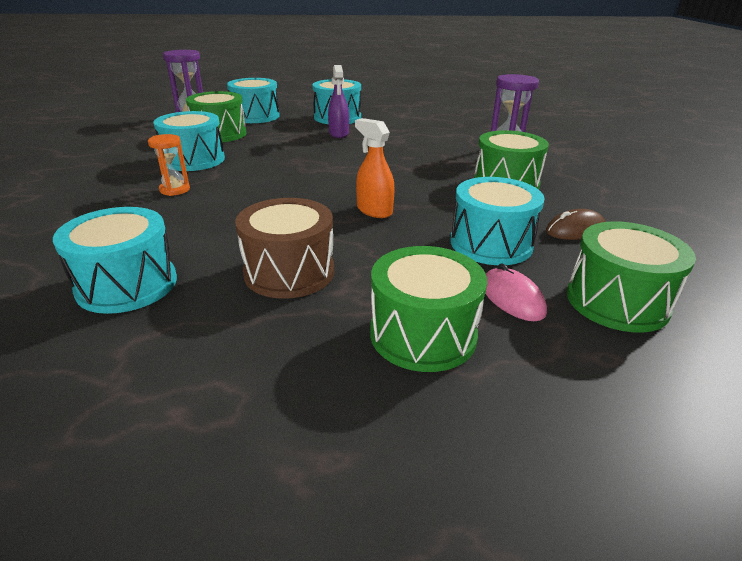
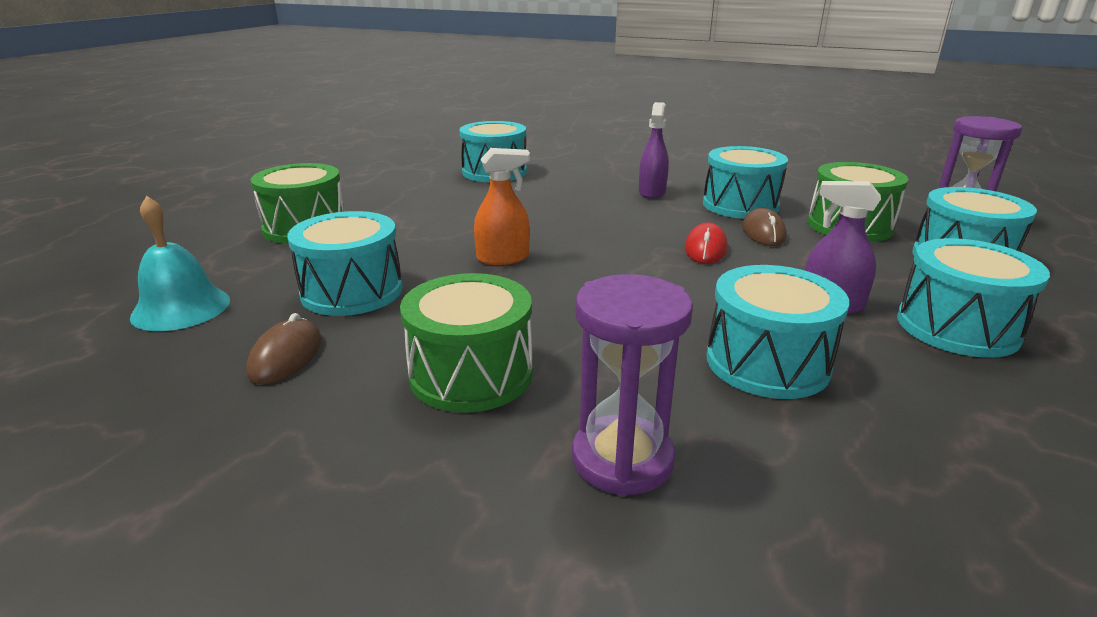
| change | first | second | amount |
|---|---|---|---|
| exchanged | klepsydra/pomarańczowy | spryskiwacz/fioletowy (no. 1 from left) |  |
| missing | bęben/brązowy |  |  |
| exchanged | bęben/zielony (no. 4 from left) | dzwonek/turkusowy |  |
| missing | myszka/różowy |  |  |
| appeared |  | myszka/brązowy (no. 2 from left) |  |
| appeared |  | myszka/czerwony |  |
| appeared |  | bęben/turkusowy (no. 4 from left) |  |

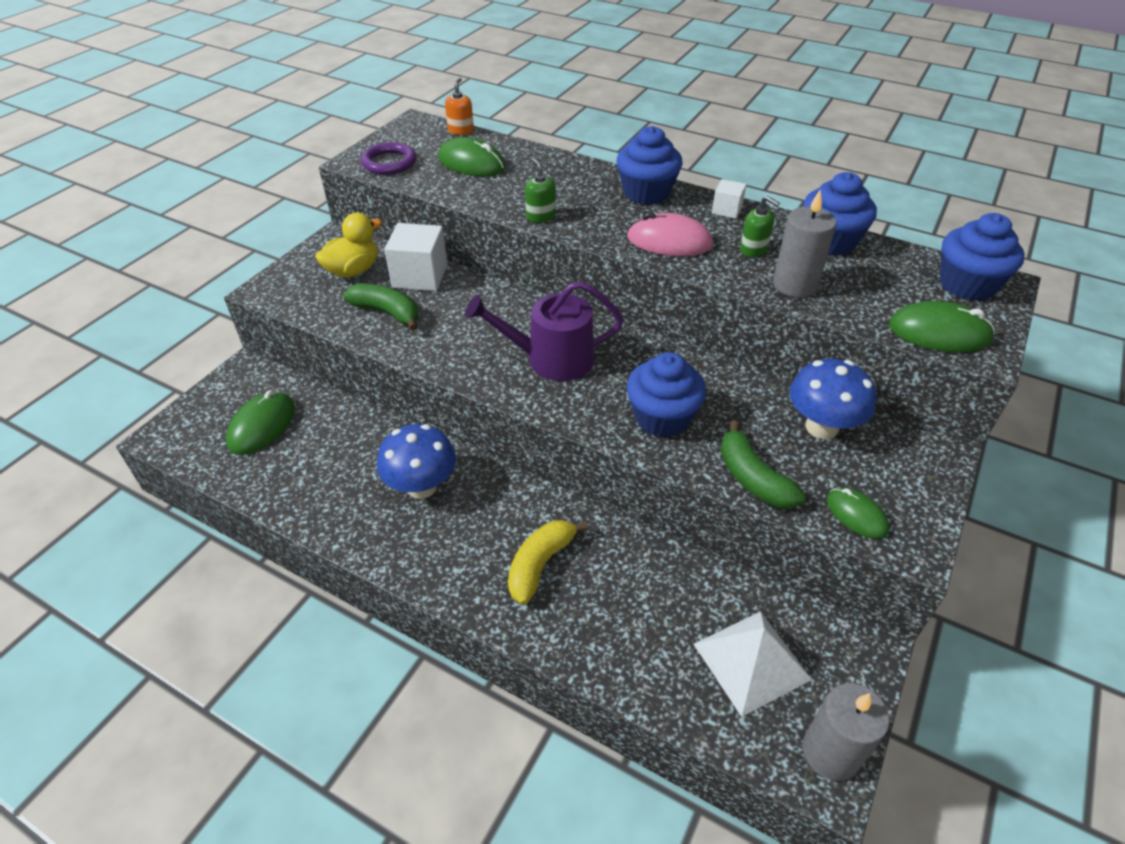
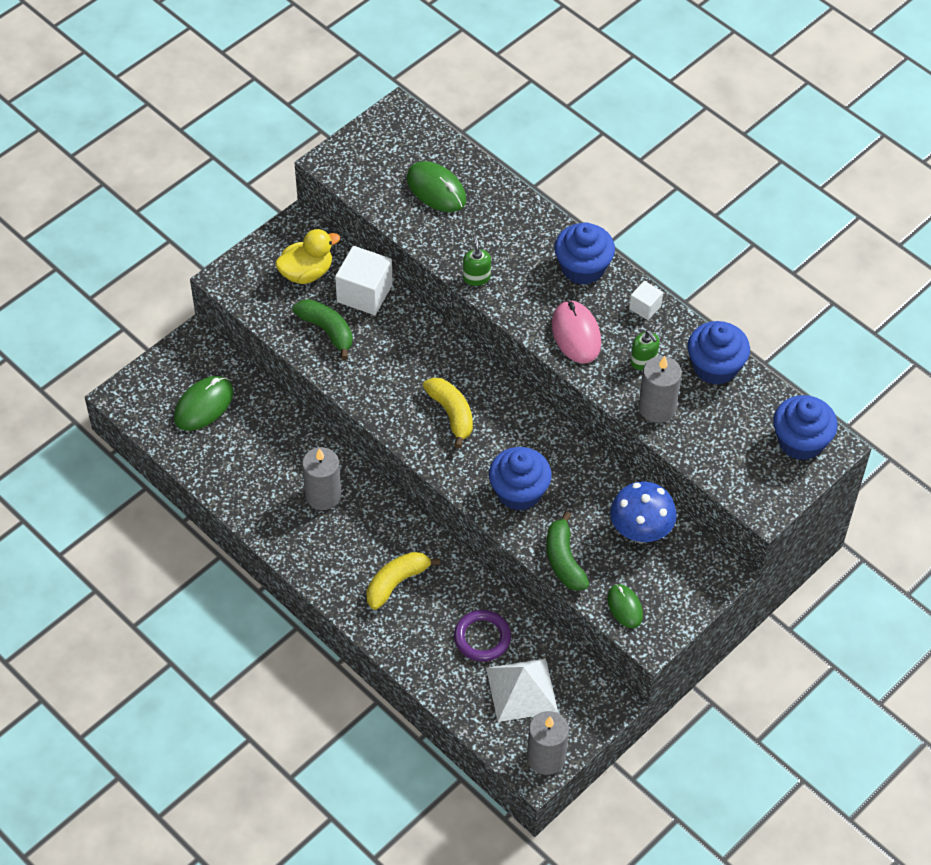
| change | first | second | amount |
|---|---|---|---|
| missing | dozownik mydła/pomarańczowy |  |  |
| relocated | pierścień/fioletowy |  |  |
| spun | myszka/różowy |  | 45 degrees clockwise |
| exchanged | konewka/fioletowy | banan/żółty (no. 2 from left) |  |
| missing | myszka/zielony (no. 4 from left) |  |  |
| exchanged | grzyb/niebieski (no. 1 from left) | świeca/szary (no. 1 from left) |  |

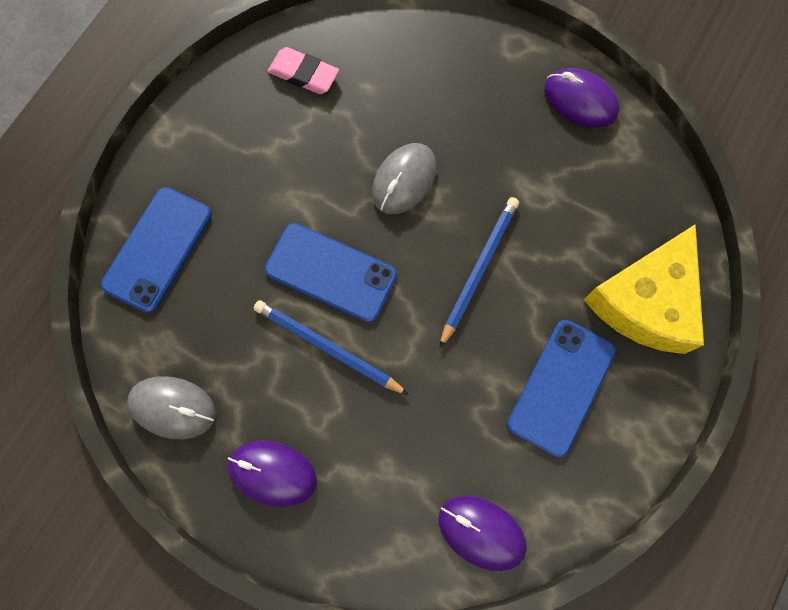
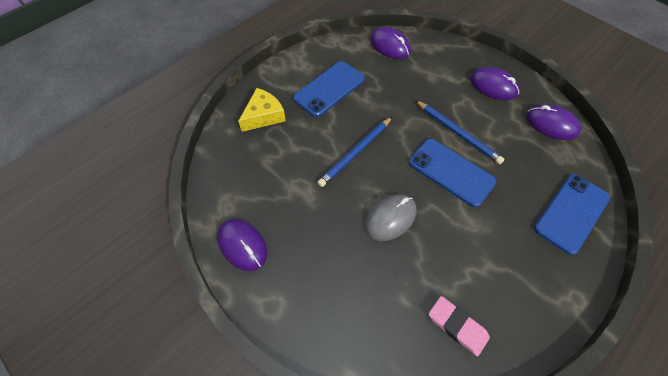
| change | first | second | amount |
|---|---|---|---|
| size | ser/żółty |  | x0.62 |
| colour | myszka/szary (no. 1 from left) | myszka/fioletowy (no. 4 from left) |  |

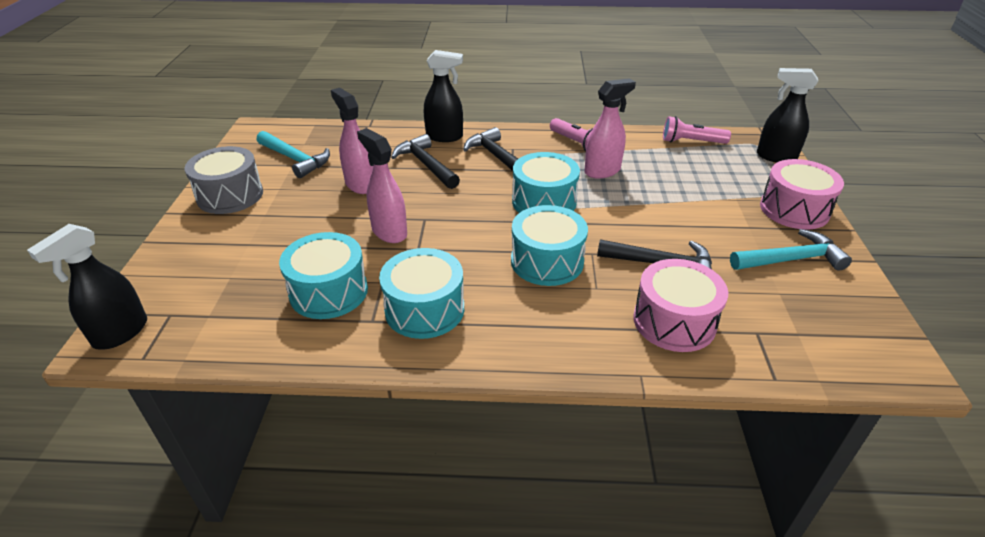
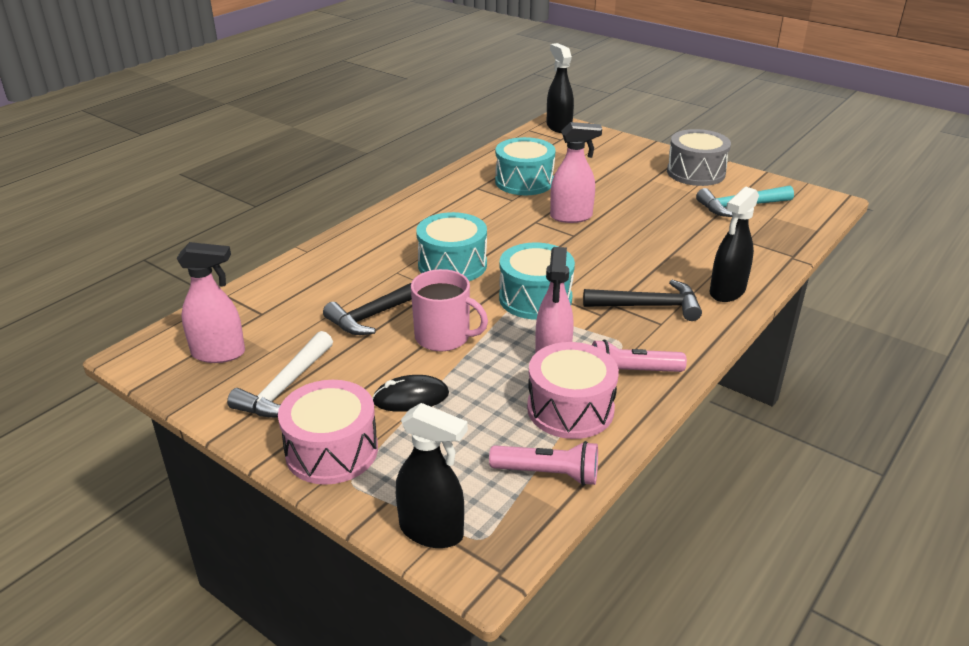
| change | first | second | amount |
|---|---|---|---|
| spun | spryskiwacz/czarny (no. 3 from left in the first image) | spryskiwacz/czarny (no. 1 from left) | 60 degrees clockwise |
| relocated | spryskiwacz/różowy (no. 1 from left) |  |  |
| spun | latarka/różowy (no. 2 from left in the first image) | latarka/różowy (no. 1 from left) | 60 degrees clockwise |
| missing | młotek/czarny (no. 1 from left) |  |  |
| colour | młotek/turkusowy (no. 2 from left) | młotek/biały |  |
| missing | bęben/turkusowy (no. 2 from left) |  |  |
| relocated | bęben/różowy (no. 1 from left in the first image) | bęben/różowy (no. 2 from left) |  |
| appeared |  | kubek/różowy |  |
| appeared |  | myszka/czarny |  |

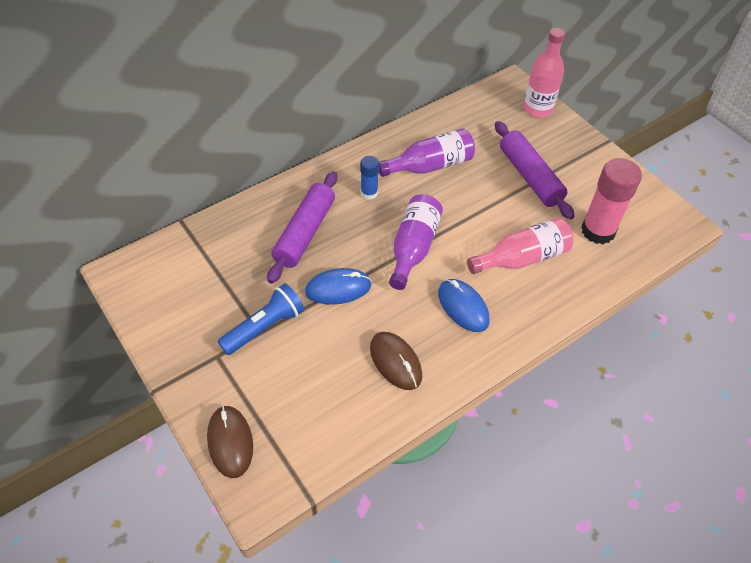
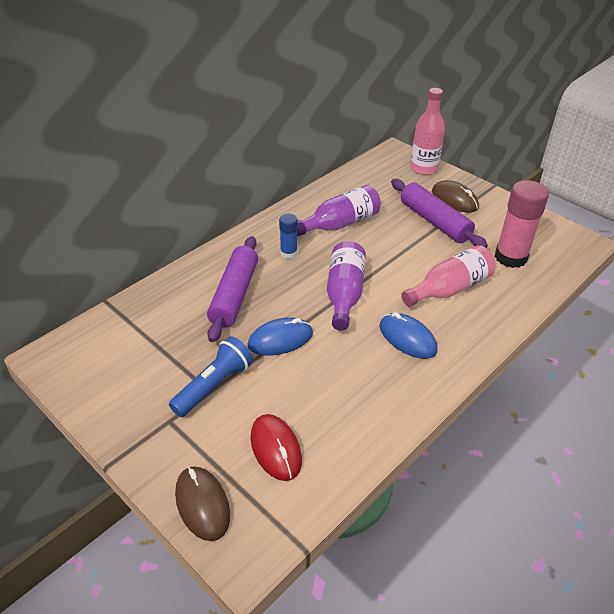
| change | first | second | amount |
|---|---|---|---|
| relocated | myszka/brązowy (no. 2 from left) |  |  |
| appeared |  | myszka/czerwony |  |

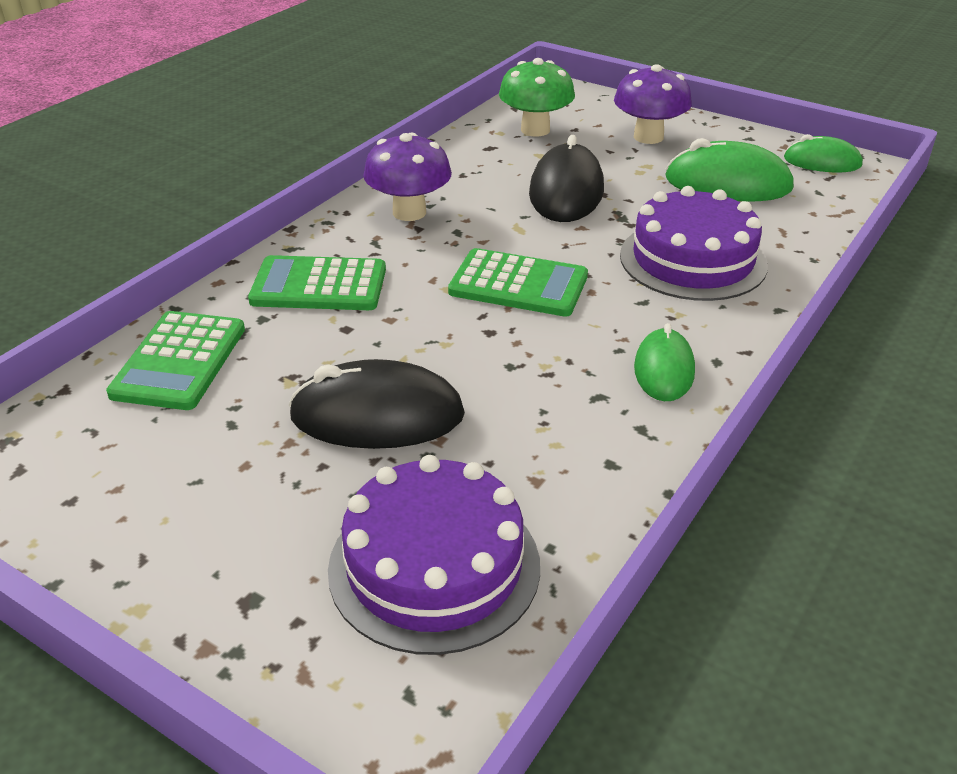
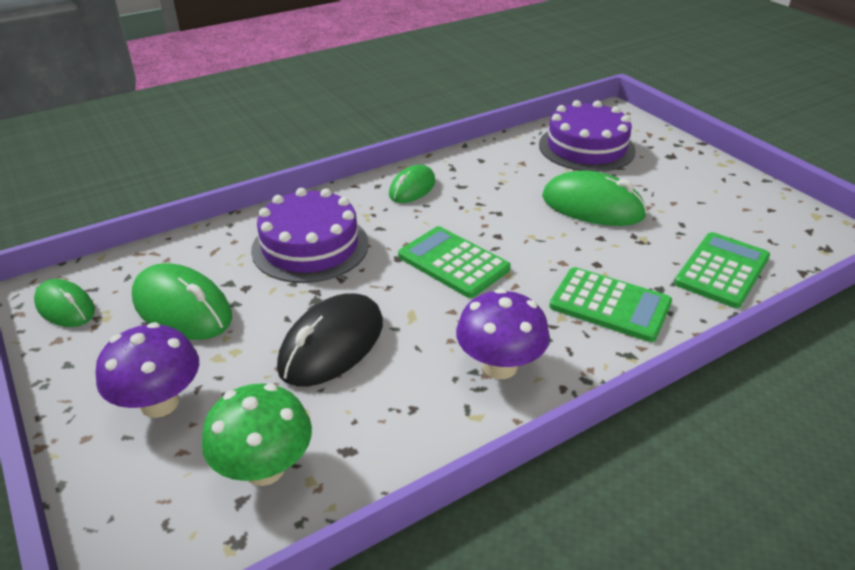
| change | first | second | amount |
|---|---|---|---|
| colour | myszka/czarny (no. 1 from left) | myszka/zielony (no. 4 from left) |  |

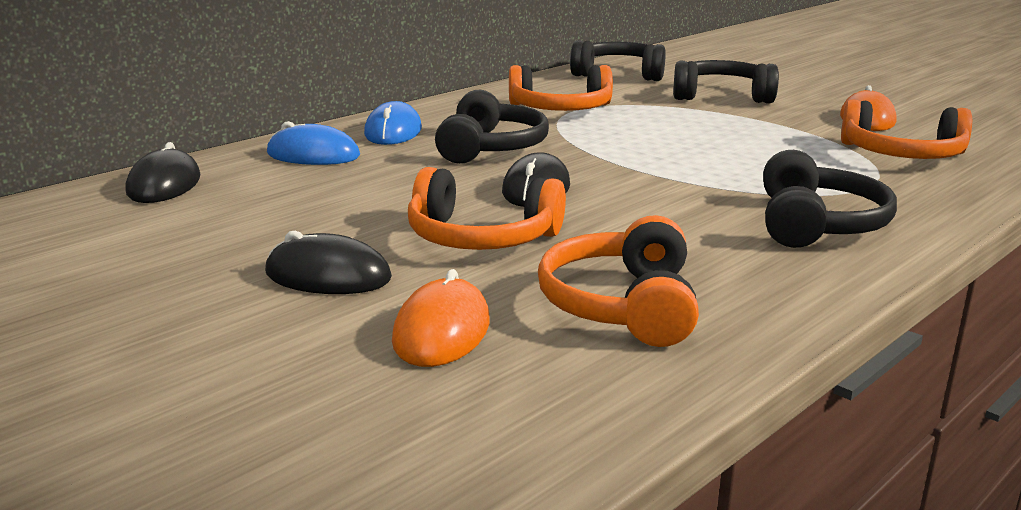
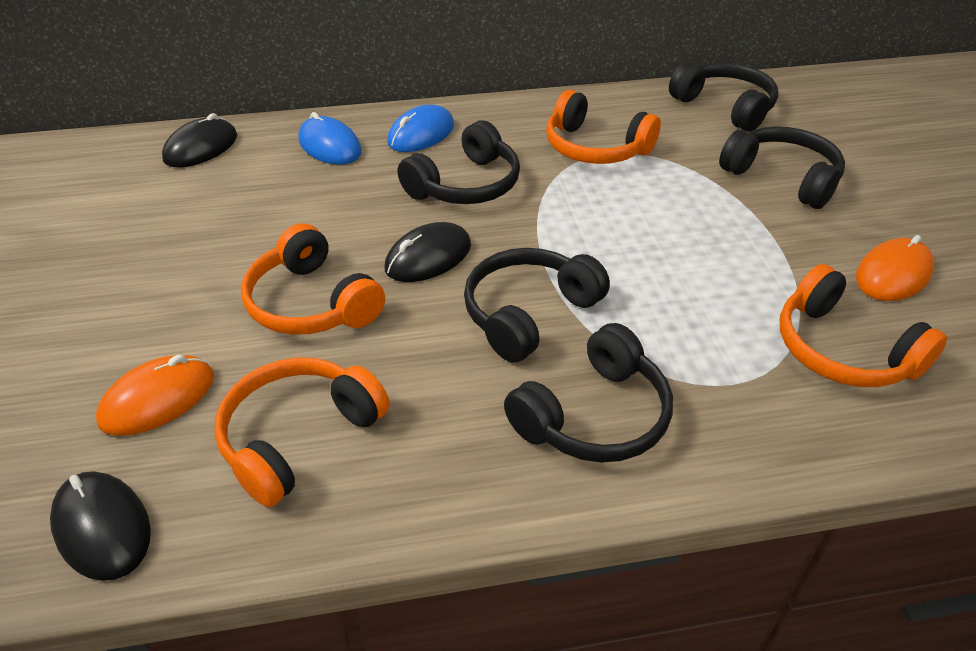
| change | first | second | amount |
|---|---|---|---|
| relocated | myszka/czarny (no. 2 from left in the first image) | myszka/czarny (no. 1 from left) |  |
| appeared |  | słuchawki/czarny (no. 2 from left) |  |

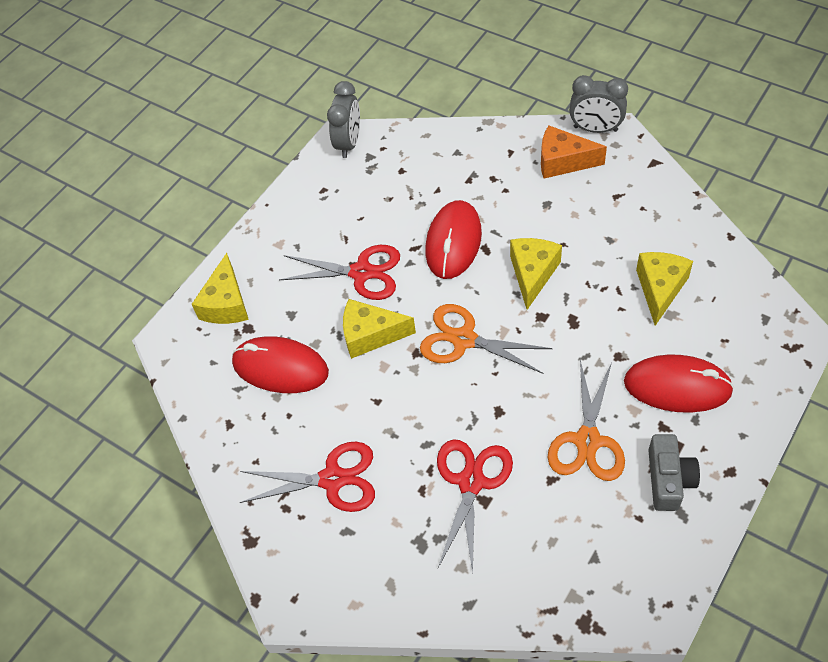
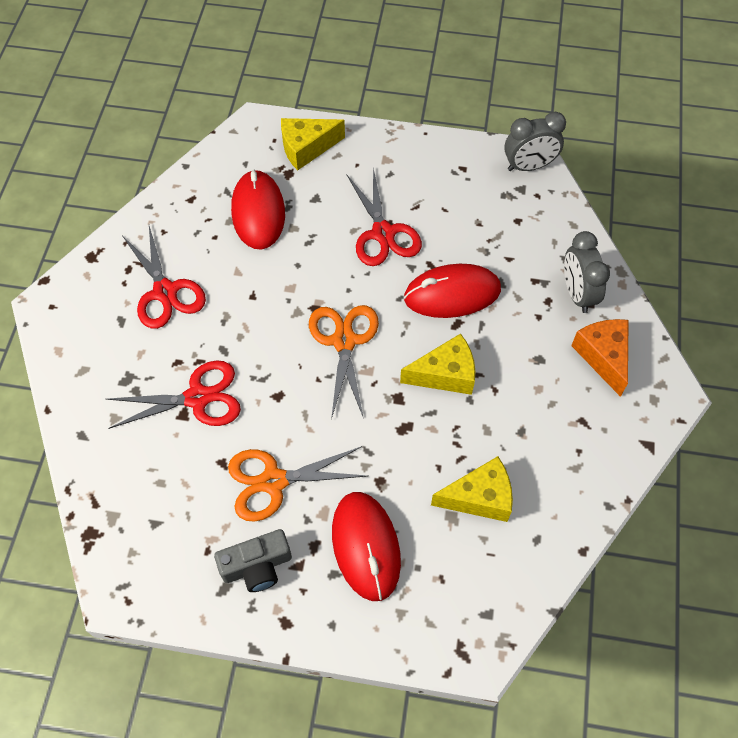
| change | first | second | amount |
|---|---|---|---|
| relocated | budzik/szary (no. 2 from left) |  |  |
| missing | ser/żółty (no. 2 from left) |  |  |

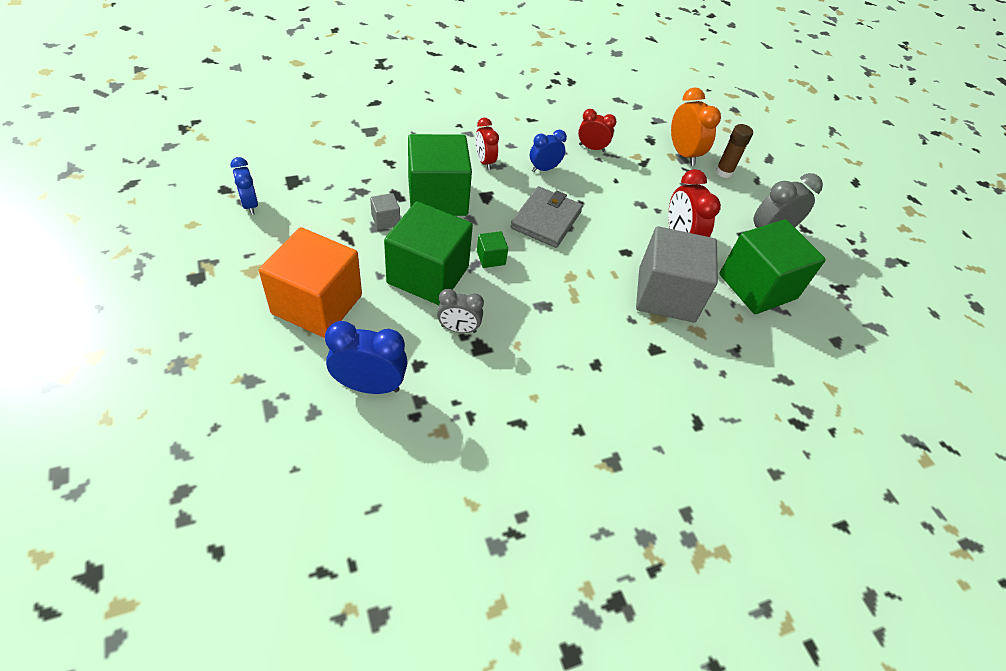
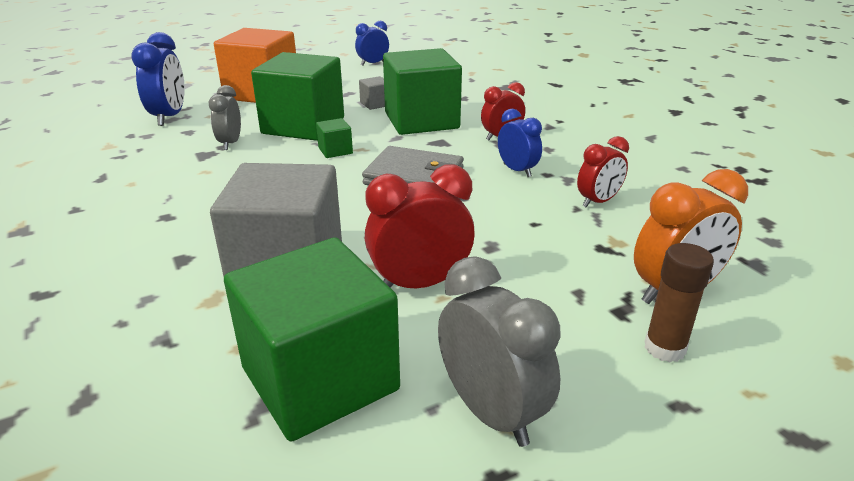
| change | first | second | amount |
|---|---|---|---|
| spun | budzik/czerwony (no. 2 from left in the first image) | budzik/czerwony (no. 3 from left) | 45 degrees clockwise |

